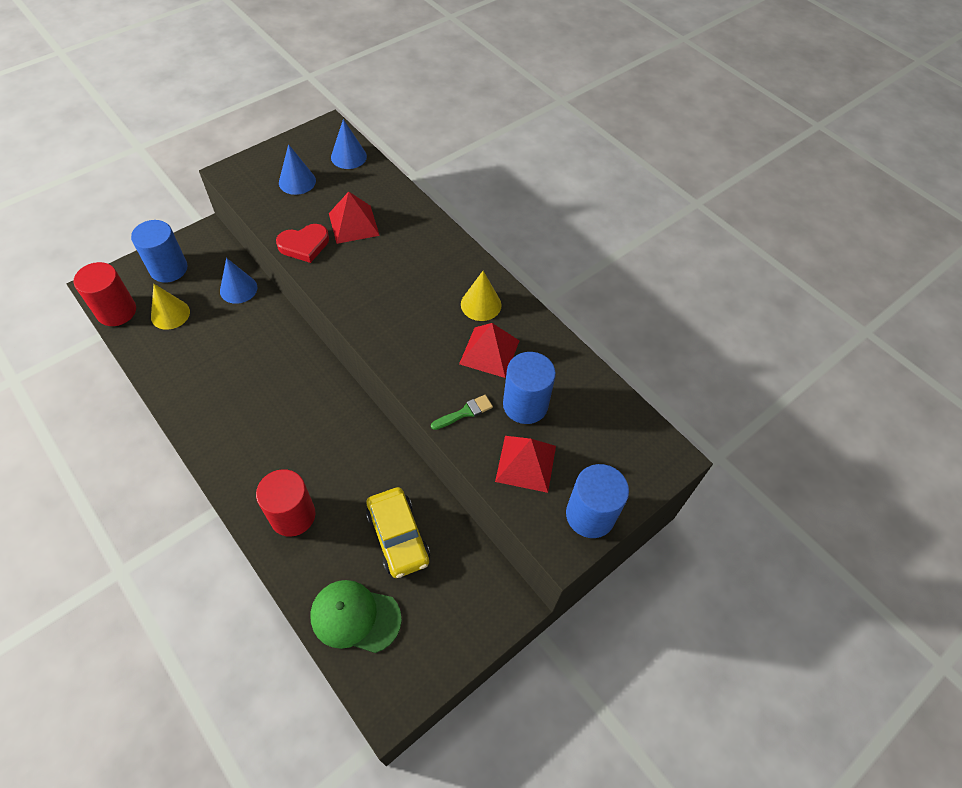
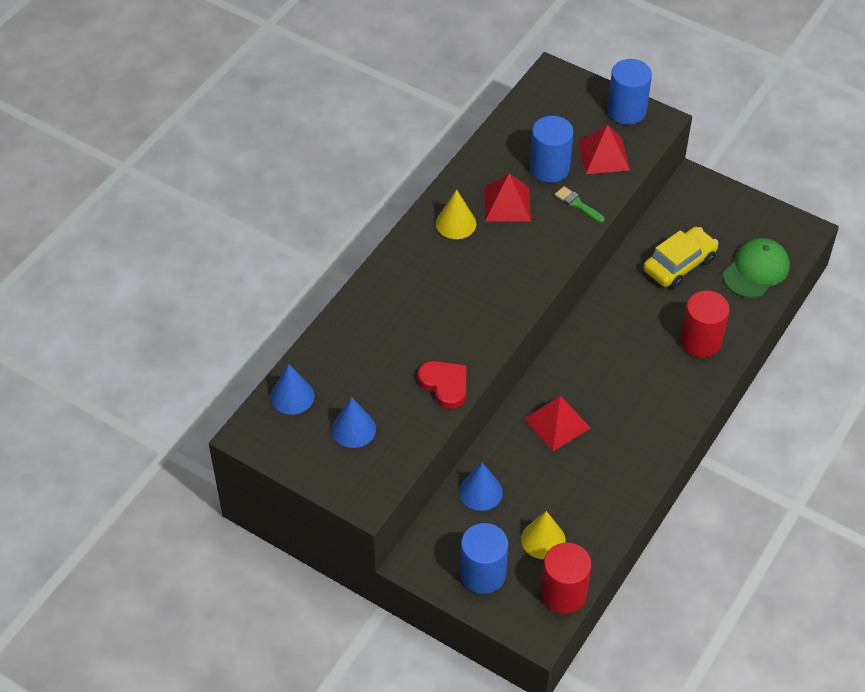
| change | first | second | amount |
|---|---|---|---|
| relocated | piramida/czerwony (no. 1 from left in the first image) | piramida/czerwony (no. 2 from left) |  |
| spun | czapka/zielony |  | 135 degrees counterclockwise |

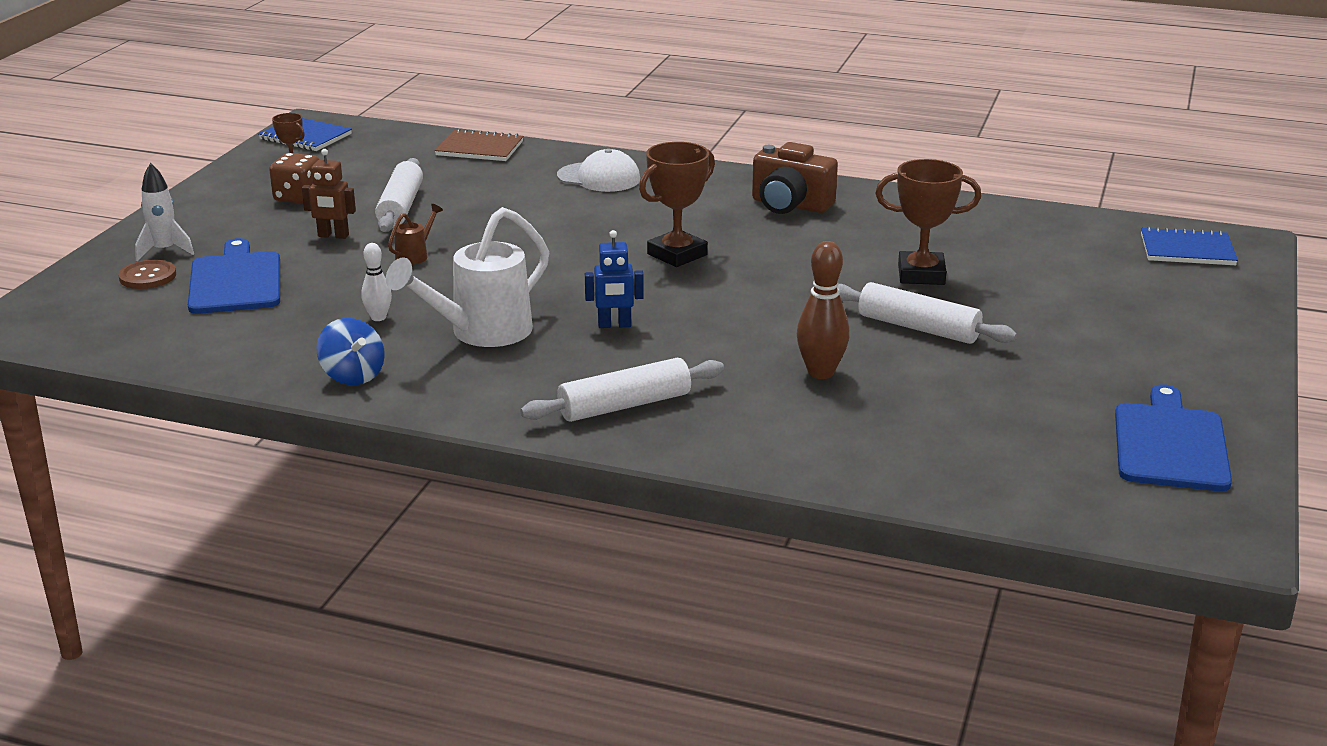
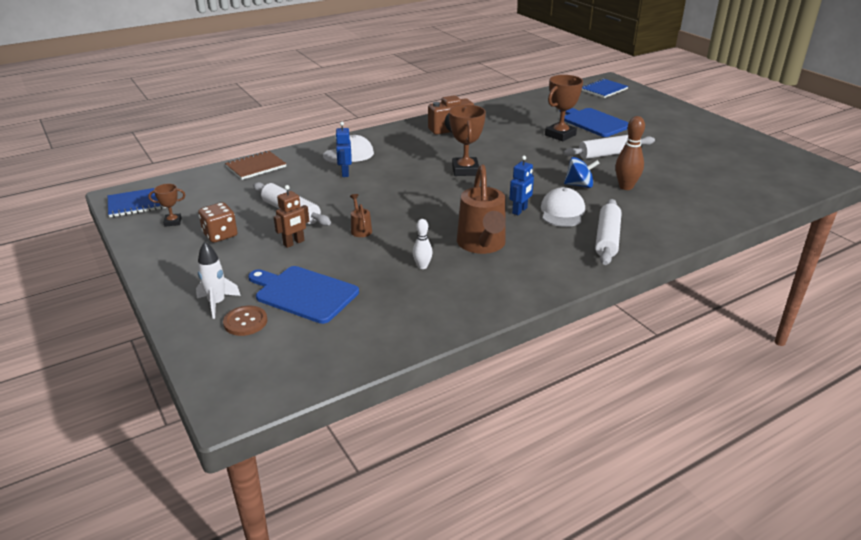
| change | first | second | amount |
|---|---|---|---|
| colour | konewka/biały | konewka/brązowy (no. 2 from left) |  |
| relocated | bączek/niebieski |  |  |
| relocated | deska do krojenia/niebieski (no. 2 from left) |  |  |
| appeared |  | robot/niebieski (no. 1 from left) |  |
| appeared |  | czapka/biały (no. 2 from left) |  |

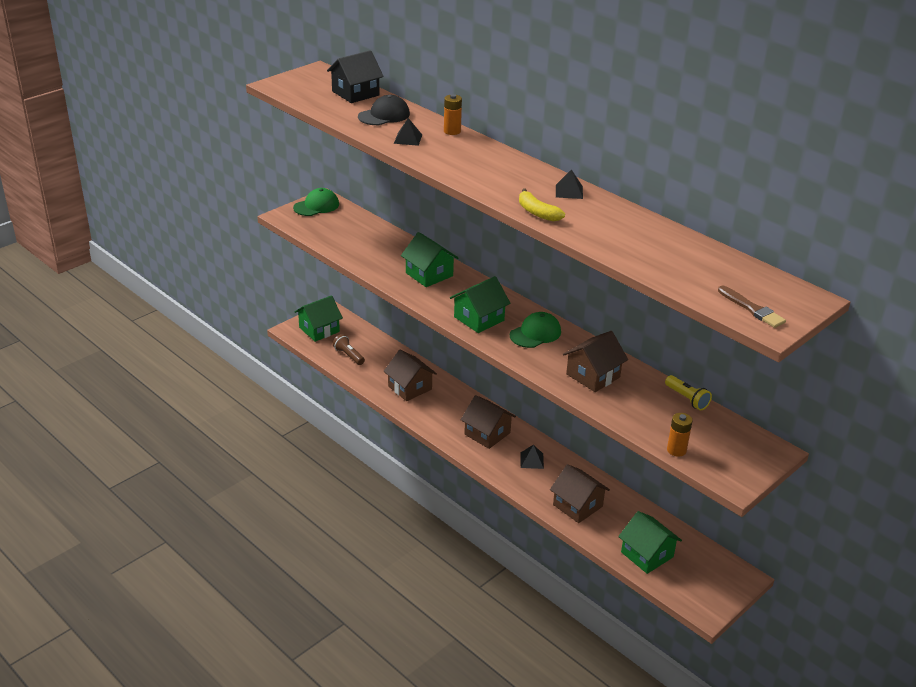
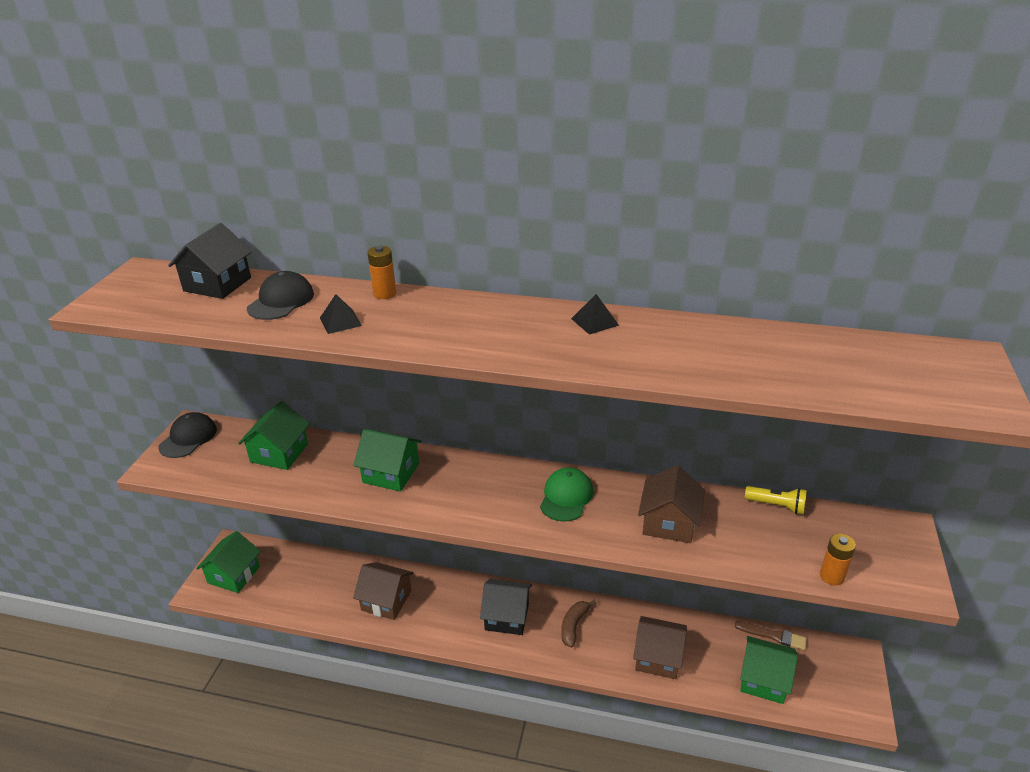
| change | first | second | amount |
|---|---|---|---|
| colour | czapka/zielony (no. 1 from left) | czapka/czarny (no. 1 from left) |  |
| missing | banan/żółty |  |  |
| relocated | domek/zielony (no. 3 from left in the first image) | domek/zielony (no. 2 from left) |  |
| relocated | pędzel/brązowy |  |  |
| missing | latarka/brązowy |  |  |
| colour | domek/brązowy (no. 2 from left) | domek/czarny (no. 2 from left) |  |
| exchanged | piramida/czarny (no. 2 from left) | banan/brązowy |  |

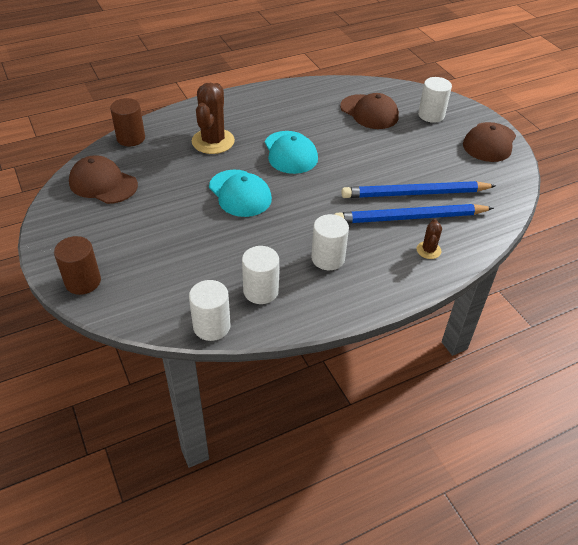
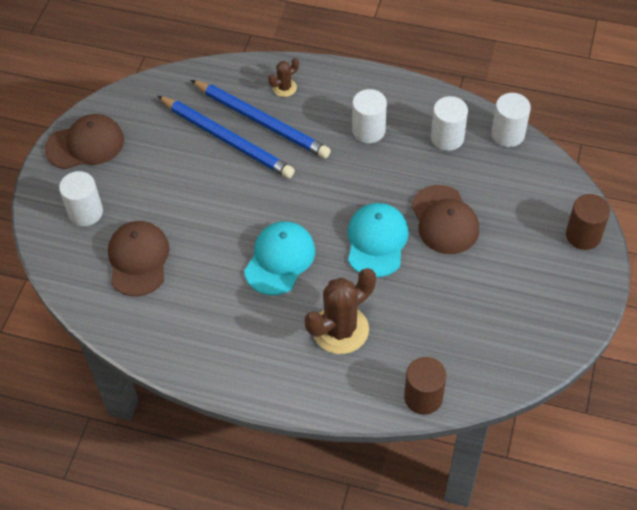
| change | first | second | amount |
|---|---|---|---|
| relocated | czapka/brązowy (no. 1 from left in the first image) | czapka/brązowy (no. 3 from left) |  |

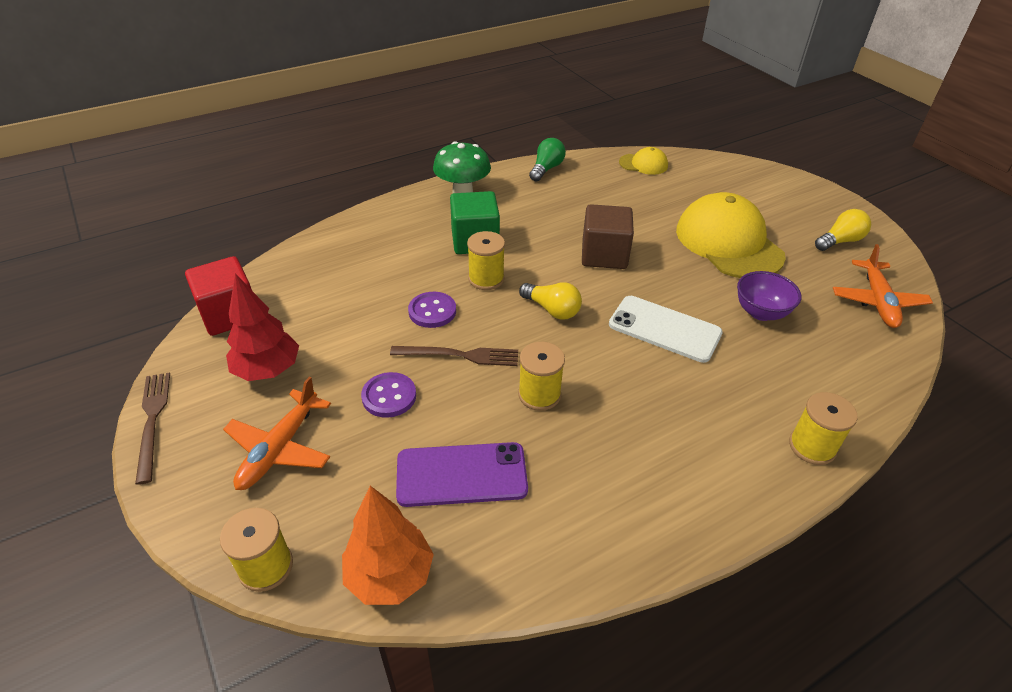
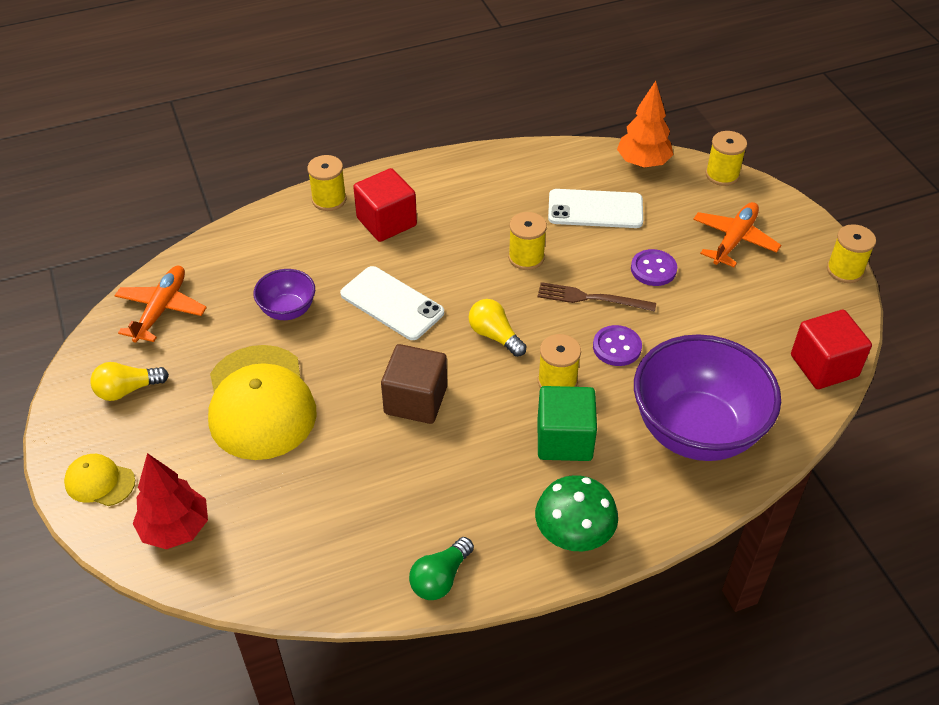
| change | first | second | amount |
|---|---|---|---|
| relocated | czapka/żółty (no. 1 from left) |  |  |
| relocated | drzewko/czerwony |  |  |
| exchanged | widelec/brązowy (no. 1 from left) | szpulka/żółty (no. 5 from left) |  |
| colour | telefon/fioletowy | telefon/biały (no. 2 from left) |  |
| appeared |  | sześcian/czerwony (no. 1 from left) |  |
| appeared |  | miska/fioletowy (no. 2 from left) |  |

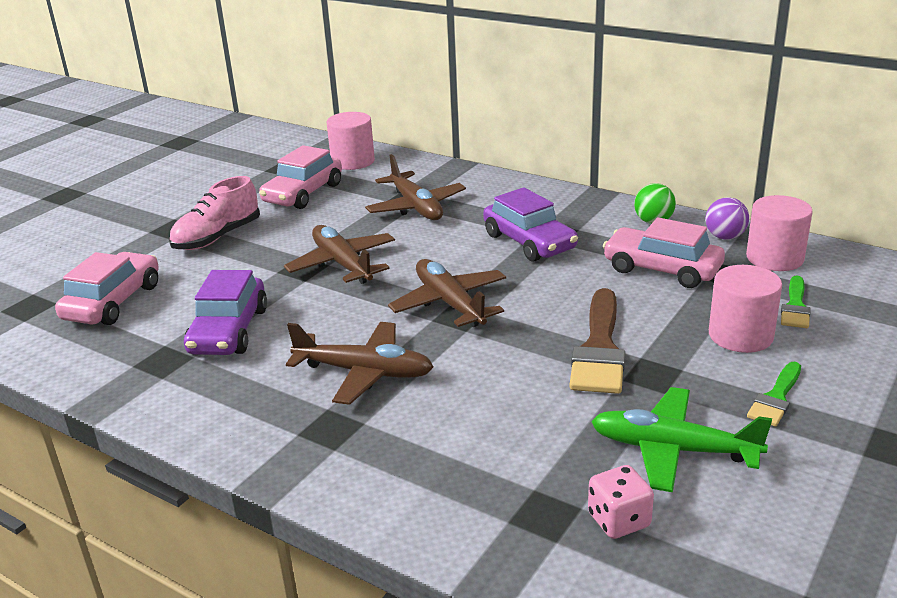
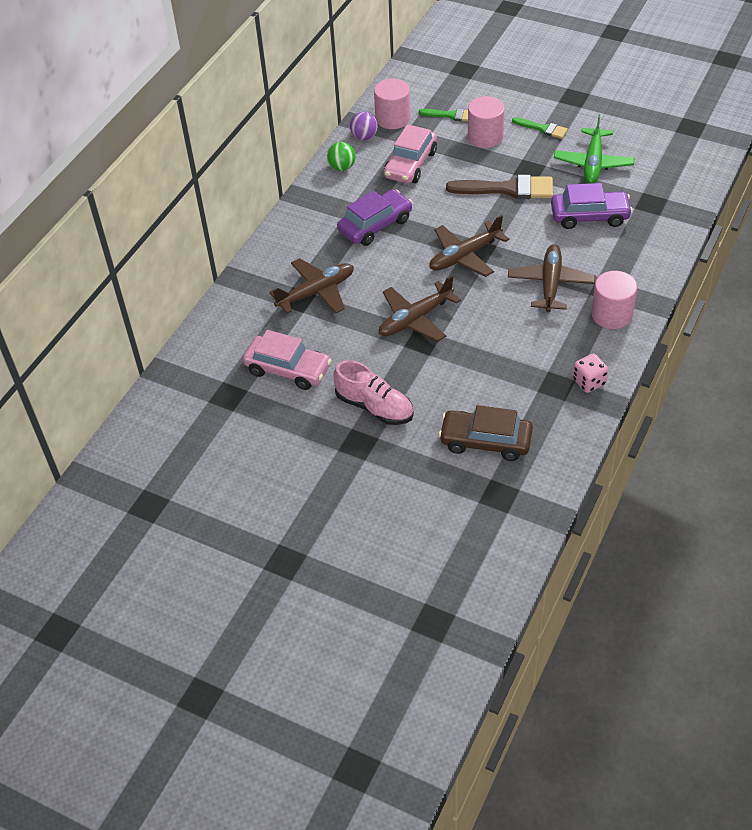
| change | first | second | amount |
|---|---|---|---|
| relocated | walec/różowy (no. 1 from left in the first image) | walec/różowy (no. 3 from left) |  |
| colour | samochód/różowy (no. 1 from left) | samochód/brązowy |  |
| relocated | samochód/fioletowy (no. 1 from left in the first image) | samochód/fioletowy (no. 2 from left) |  |
| relocated | kostka do gry/różowy |  |  |

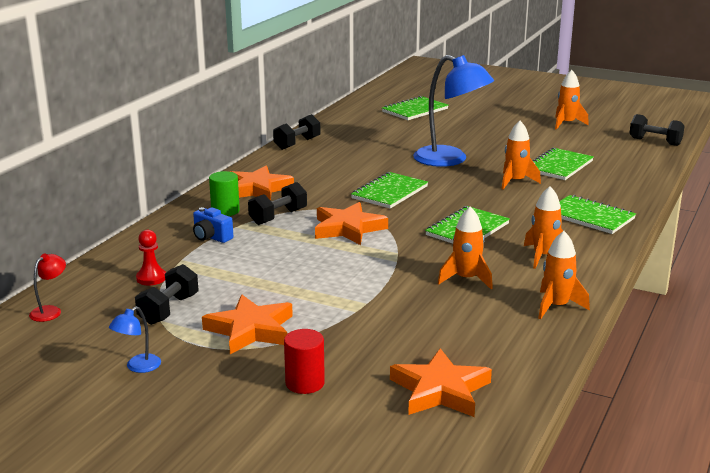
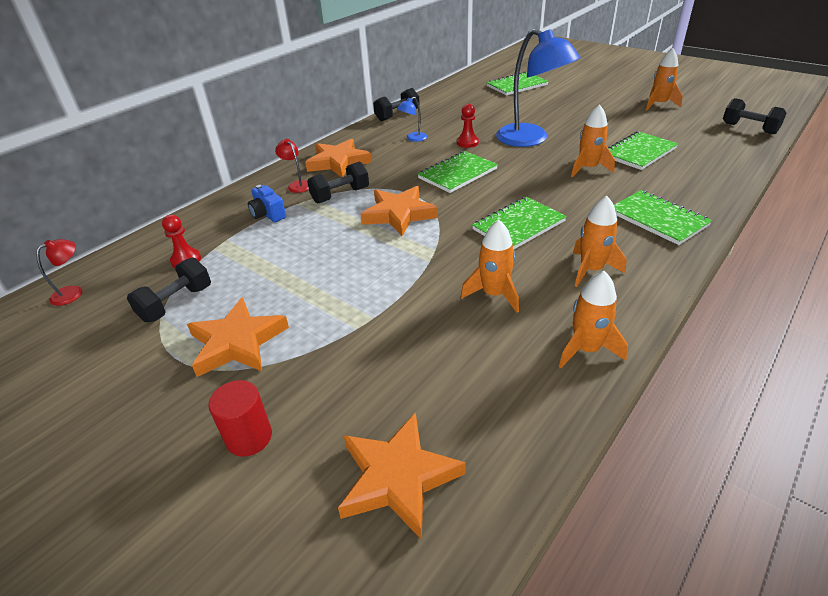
| change | first | second | amount |
|---|---|---|---|
| exchanged | walec/zielony | lampka/czerwony (no. 2 from left) |  |
| relocated | lampka/niebieski (no. 1 from left) |  |  |
| appeared |  | pionek/czerwony (no. 2 from left) |  |

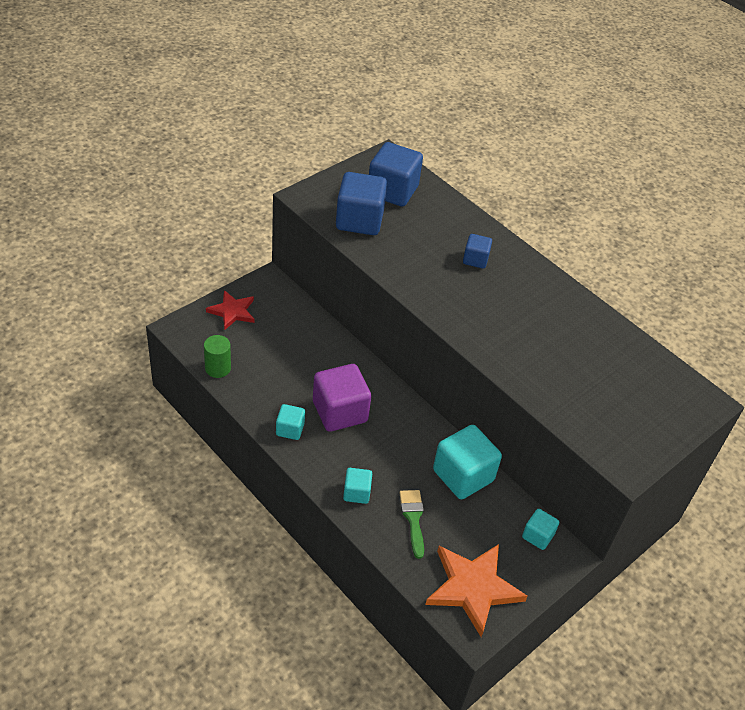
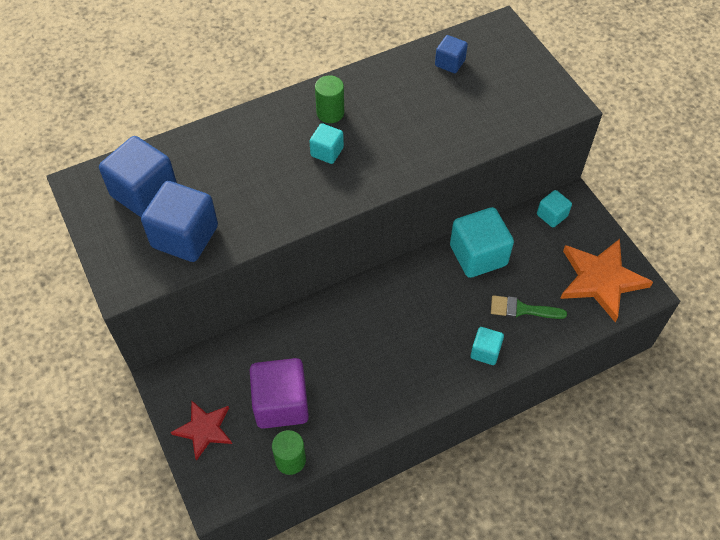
| change | first | second | amount |
|---|---|---|---|
| relocated | sześcian/niebieski (no. 3 from left) |  |  |
| relocated | sześcian/fioletowy |  |  |
| relocated | sześcian/turkusowy (no. 1 from left) |  |  |
| appeared |  | walec/zielony (no. 2 from left) |  |

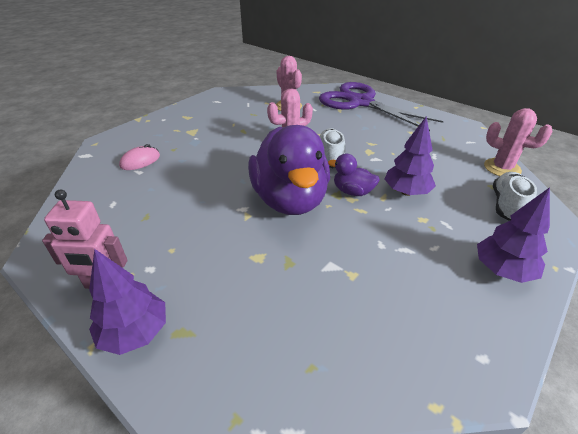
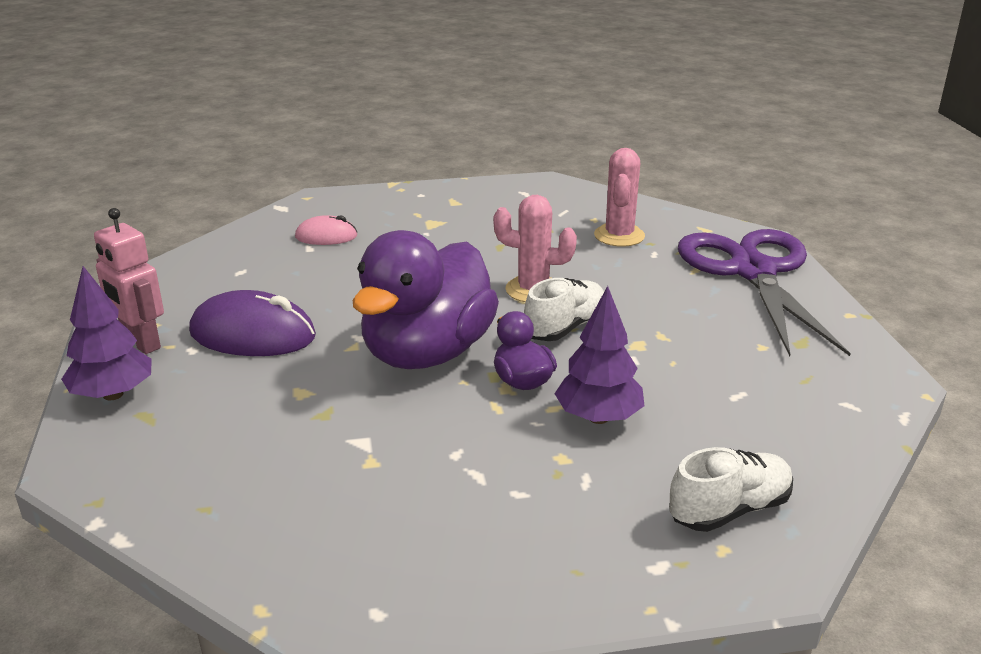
| change | first | second | amount |
|---|---|---|---|
| missing | kaktus/różowy (no. 3 from left) |  |  |
| missing | drzewko/fioletowy (no. 3 from left) |  |  |
| appeared |  | myszka/fioletowy |  |

